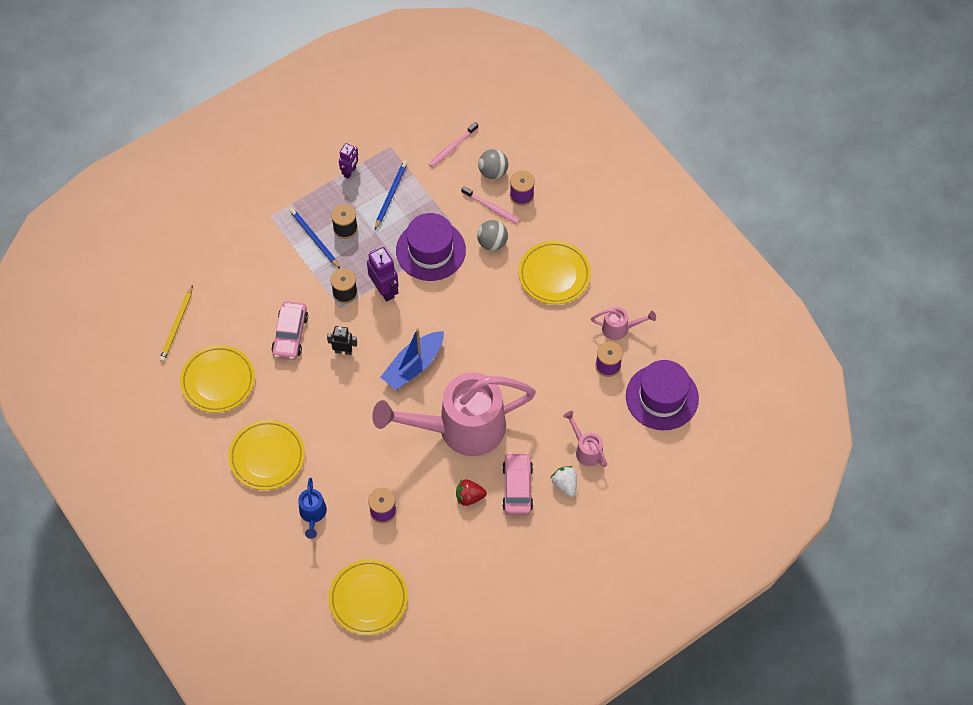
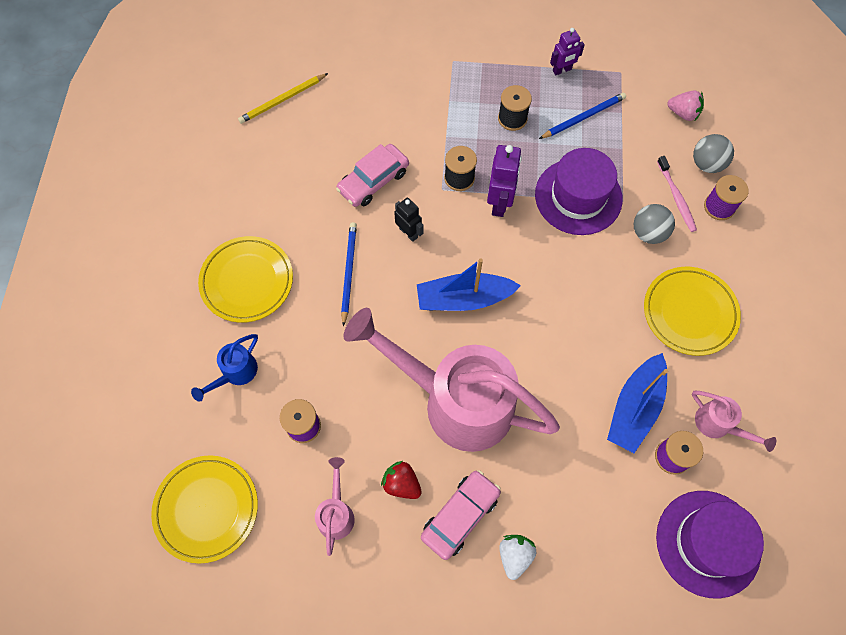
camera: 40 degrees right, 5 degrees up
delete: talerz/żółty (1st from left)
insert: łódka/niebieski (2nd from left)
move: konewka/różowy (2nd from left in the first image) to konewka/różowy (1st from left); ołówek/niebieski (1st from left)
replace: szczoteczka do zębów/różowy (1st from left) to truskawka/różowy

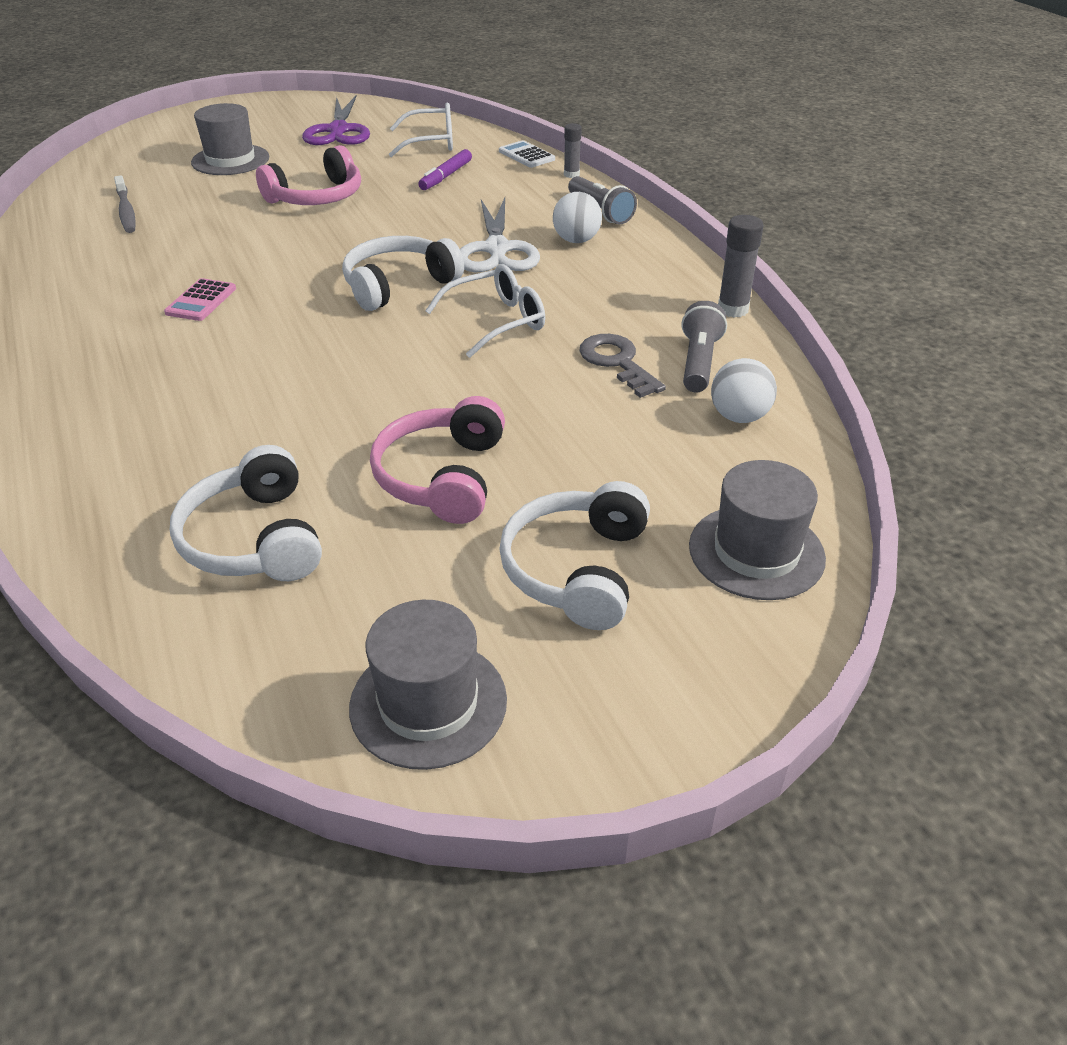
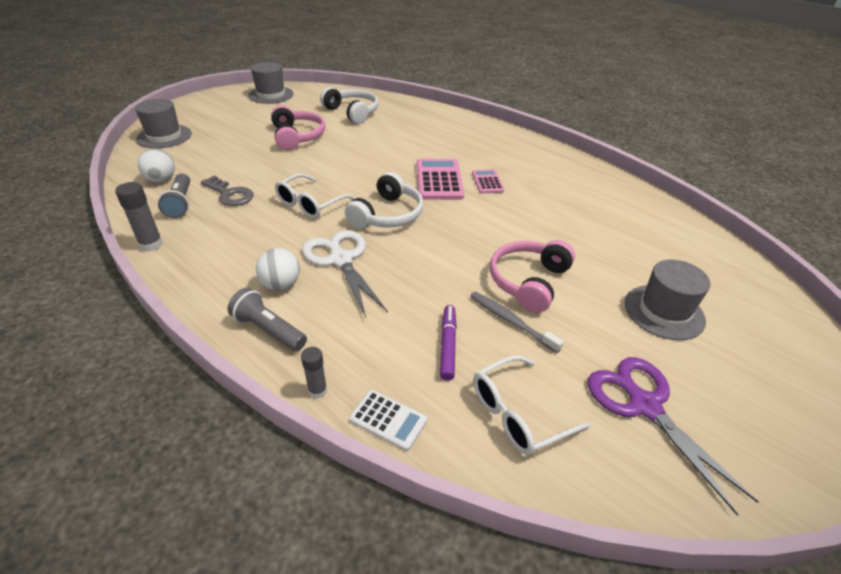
camera: 155 degrees right, 0 degrees up
delete: słuchawki/biały (3rd from left)
insert: kalkulator/różowy (1st from left)
move: szczoteczka do zębów/szary

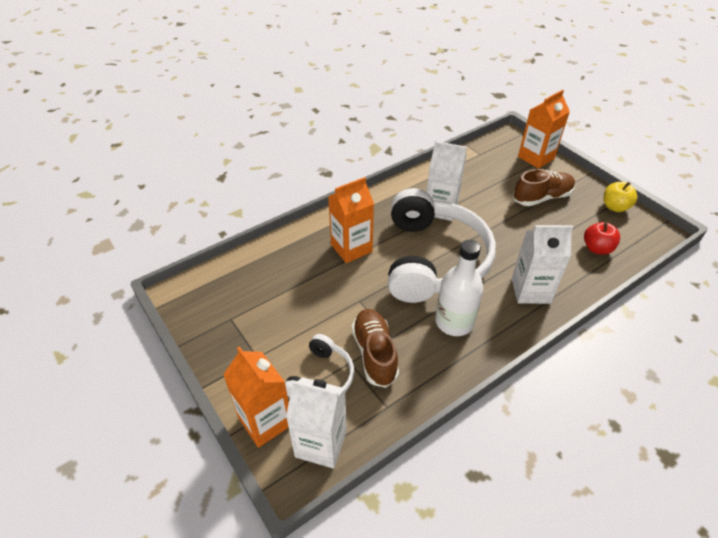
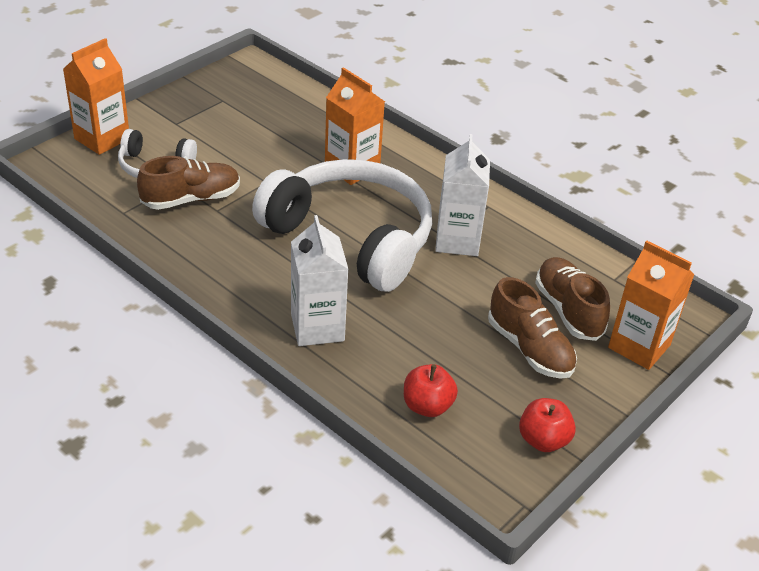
camera: 75 degrees right, 5 degrees down
delete: karton mleka/biały (1st from left); butelka/biały
insert: but/brązowy (3rd from left)
recolor: jabłko/żółty to jabłko/czerwony (2nd from left)
rotate: słuchawki/biały (2nd from left) 135 degrees counterclockwise

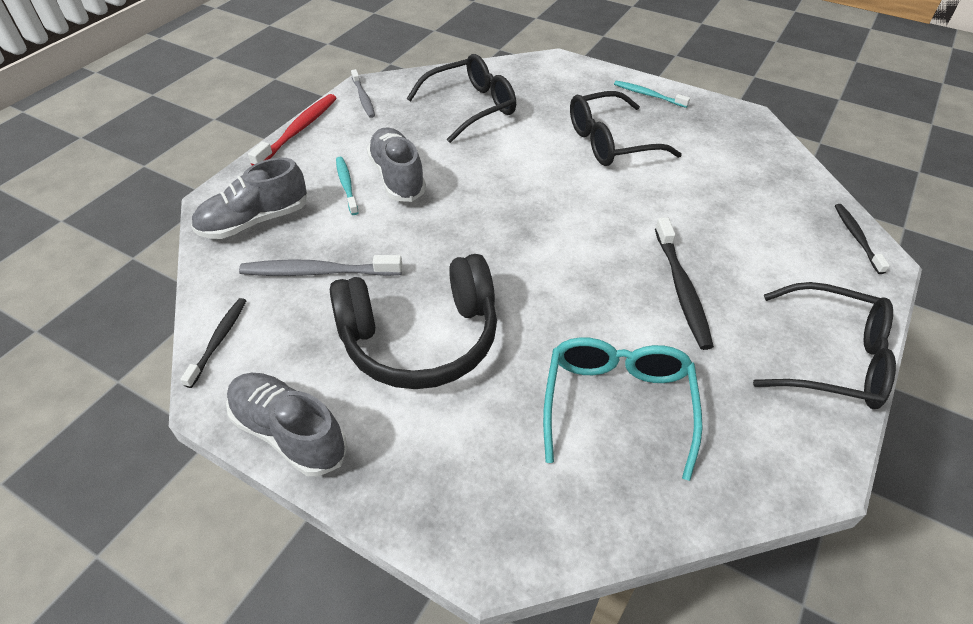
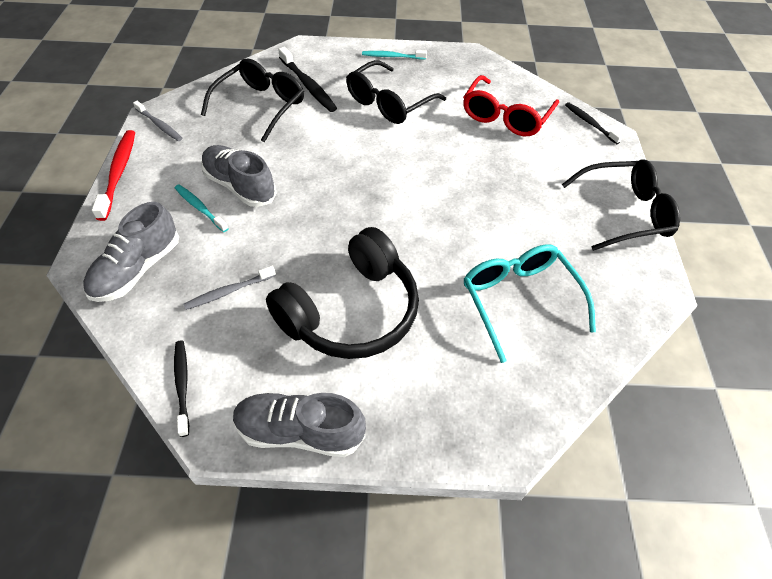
camera: 30 degrees left, 5 degrees up
insert: okulary/czerwony
move: szczoteczka do zębów/czarny (2nd from left)
resize: szczoteczka do zębów/szary (1st from left in the first image) x0.64

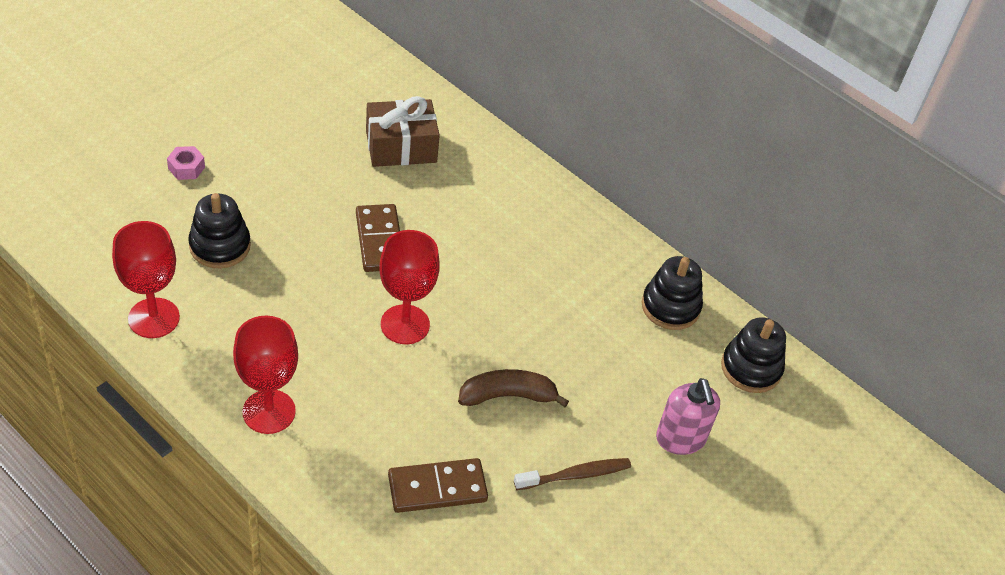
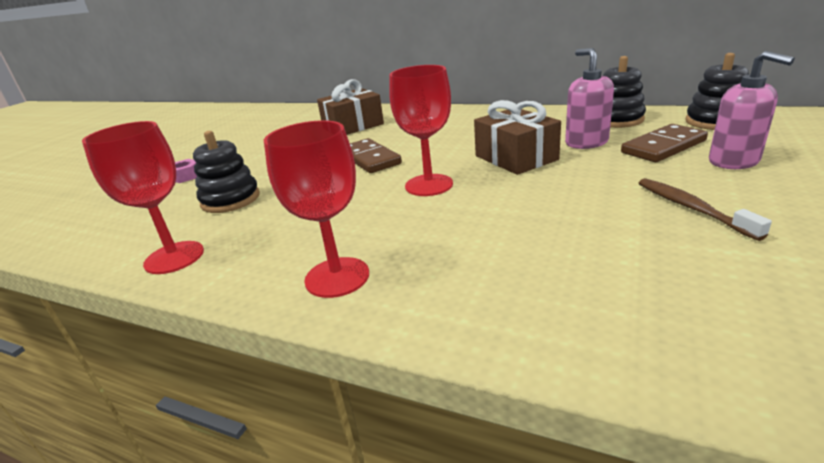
camera: 10 degrees left, 20 degrees down
delete: banan/brązowy
insert: prezent/brązowy (2nd from left); dozownik mydła/różowy (1st from left)
move: kostka domina/brązowy (2nd from left)
rotate: szczoteczka do zębów/brązowy 75 degrees counterclockwise

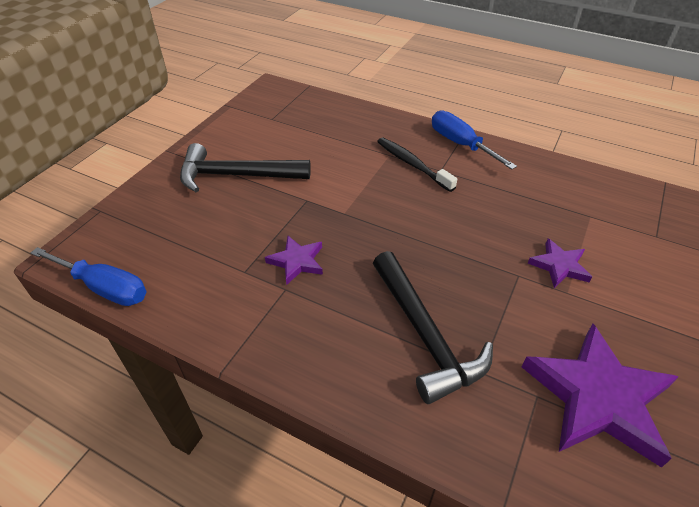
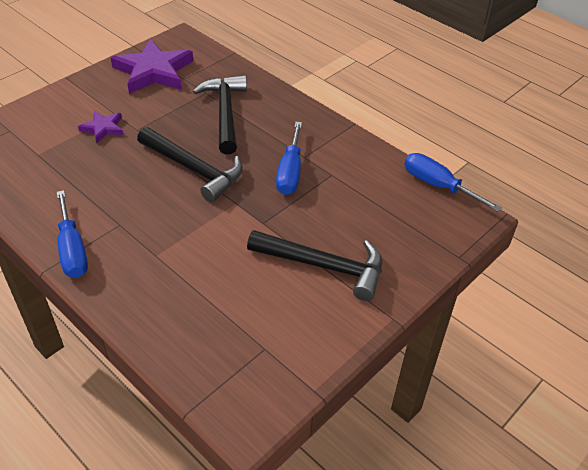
camera: 165 degrees left, 0 degrees up
delete: szczoteczka do zębów/czarny
insert: młotek/czarny (1st from left)
replace: gwiazda/fioletowy (1st from left) to śrubokręt/niebieski (2nd from left)

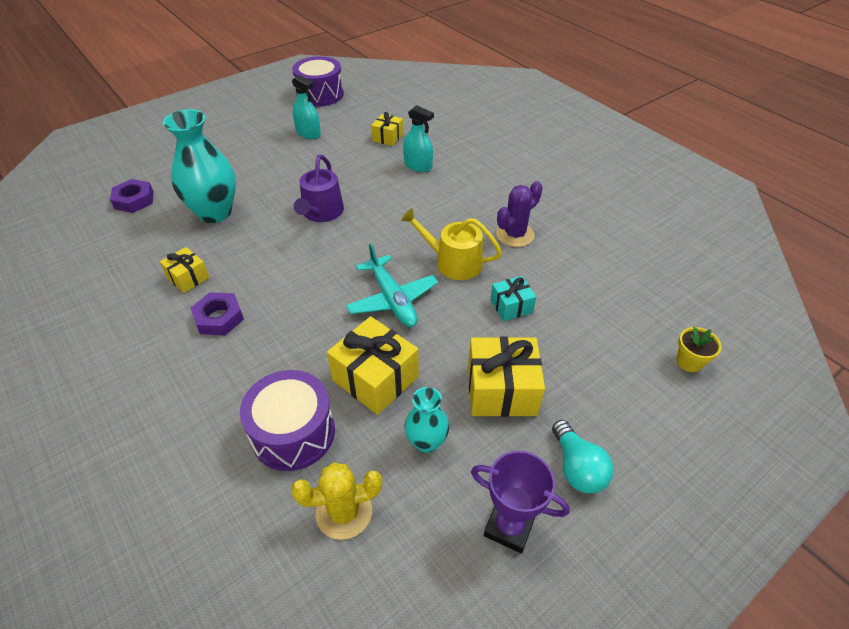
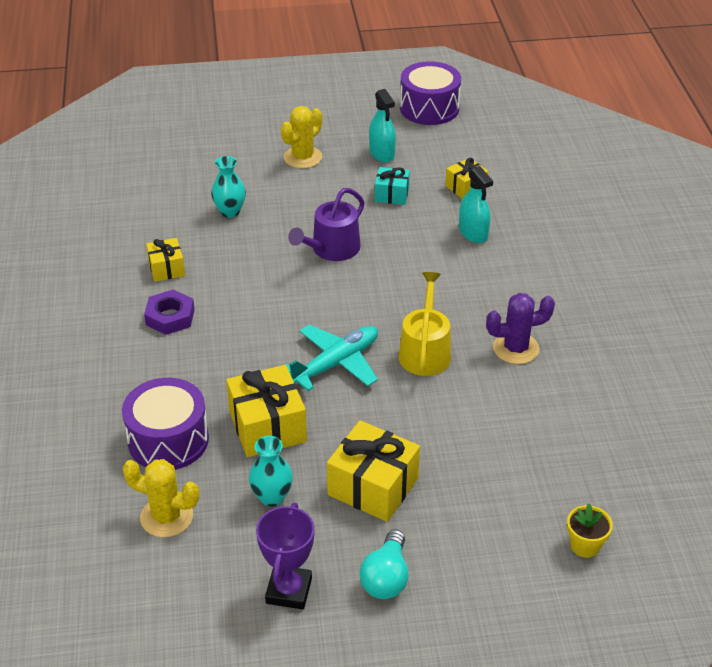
camera: 30 degrees right, 5 degrees down
delete: nakrętka/fioletowy (1st from left)
insert: kaktus/żółty (2nd from left)
move: prezent/turkusowy
rotate: puchar/fioletowy 45 degrees clockwise; samolot/turkusowy 135 degrees counterclockwise; konewka/żółty 45 degrees clockwise
resize: wazon/turkusowy (1st from left) x0.53

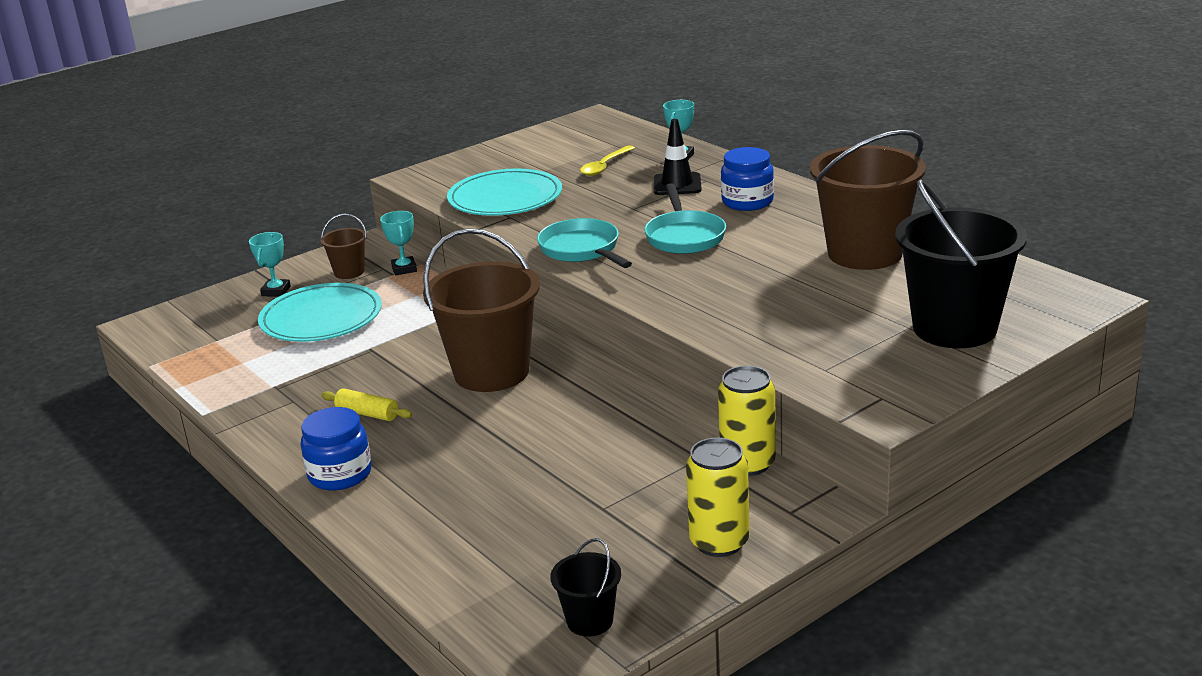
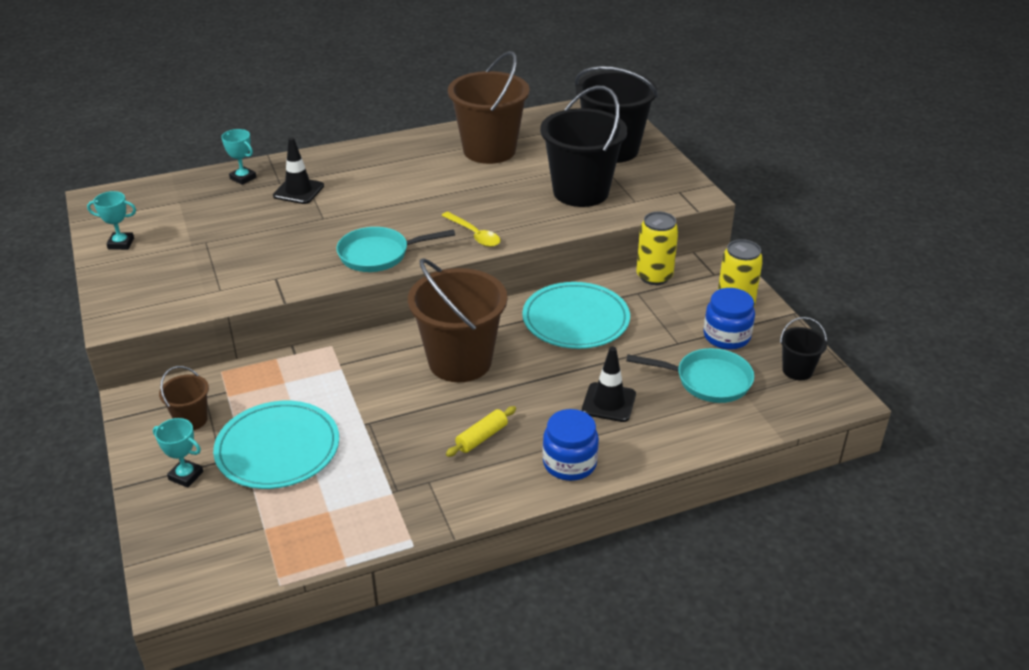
camera: 75 degrees left, 10 degrees up
insert: wiadro/czarny (1st from left); pachołek/czarny (2nd from left)
move: puchar/turkusowy (2nd from left in the first image) to puchar/turkusowy (1st from left); łyżka/żółty; talerz/turkusowy (2nd from left); patelnia/turkusowy (2nd from left); słoik/niebieski (2nd from left)

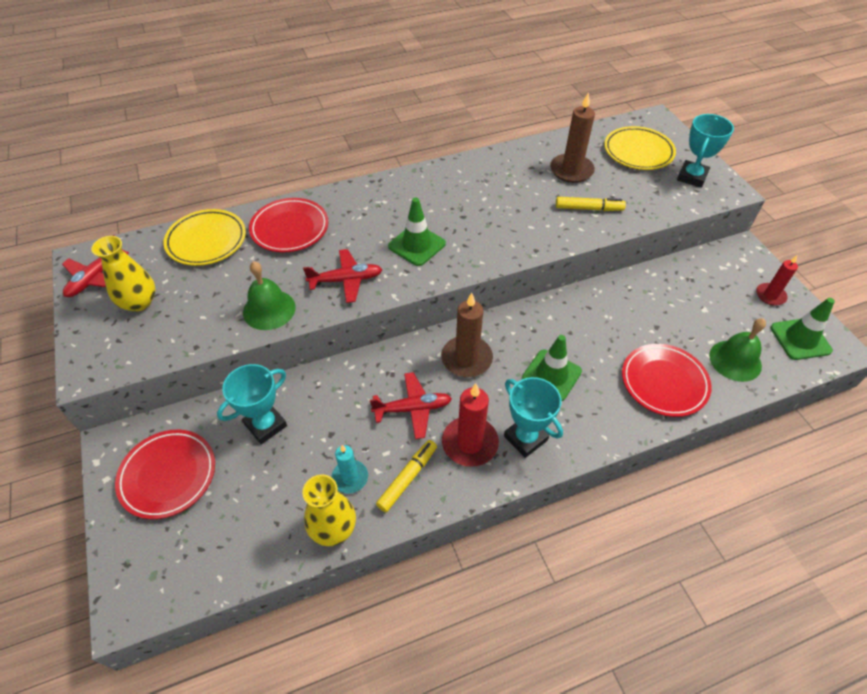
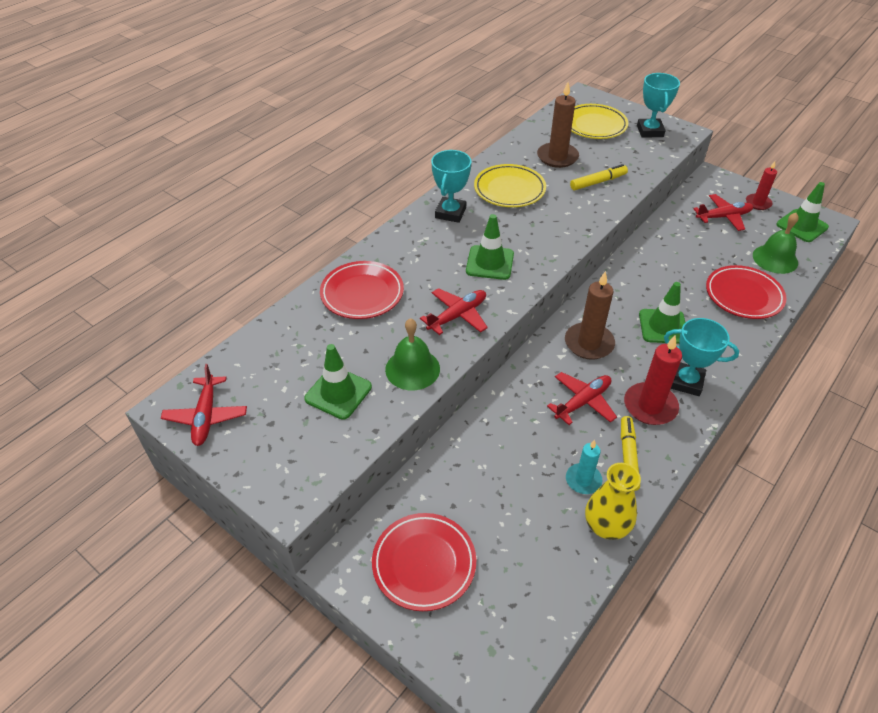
camera: 30 degrees left, 5 degrees down
delete: wazon/żółty (1st from left)
insert: pachołek/zielony (1st from left); samolot/czerwony (4th from left)
move: puchar/turkusowy (1st from left); talerz/żółty (1st from left)

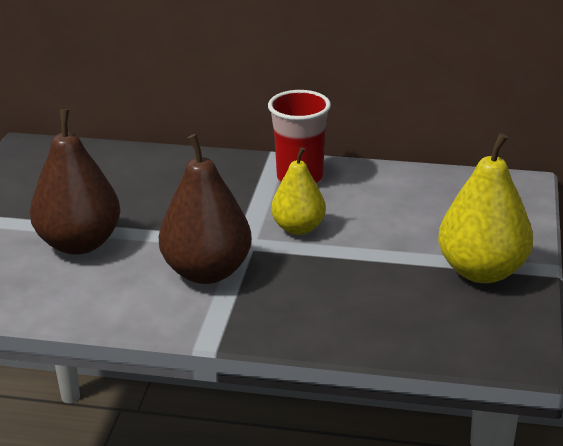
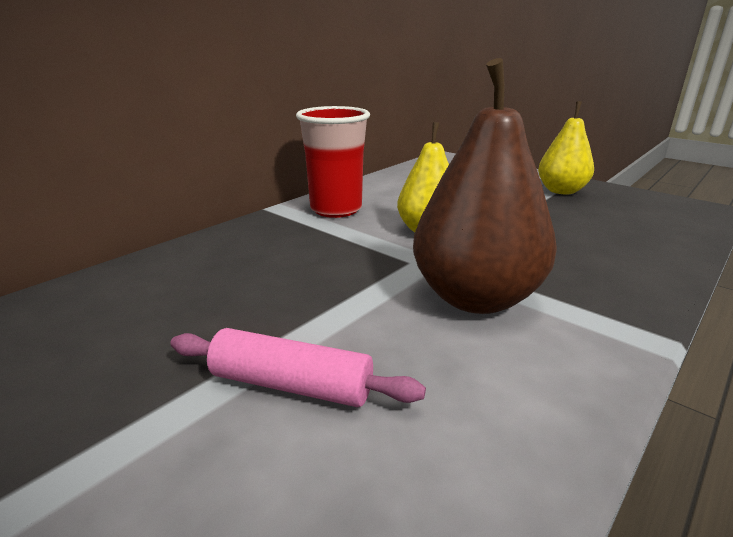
camera: 60 degrees left, 5 degrees down
replace: gruszka/brązowy (1st from left) to wałek do ciasta/różowy
resize: gruszka/żółty (2nd from left) x0.63

